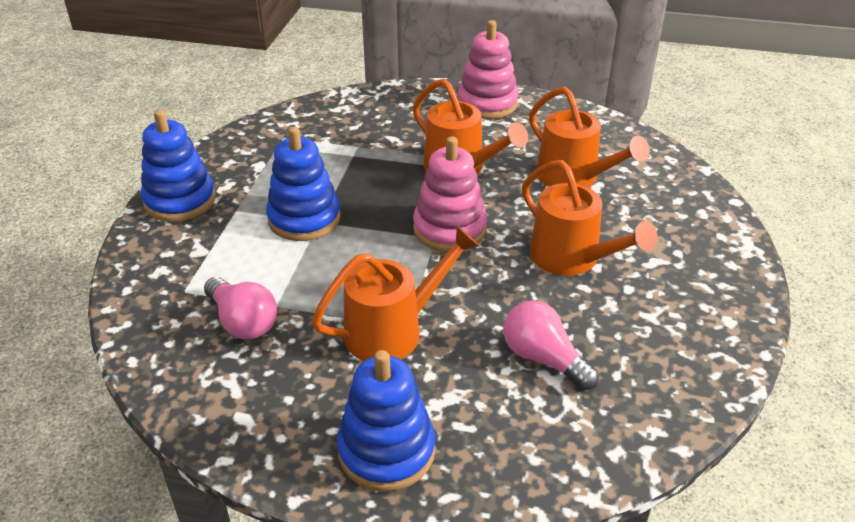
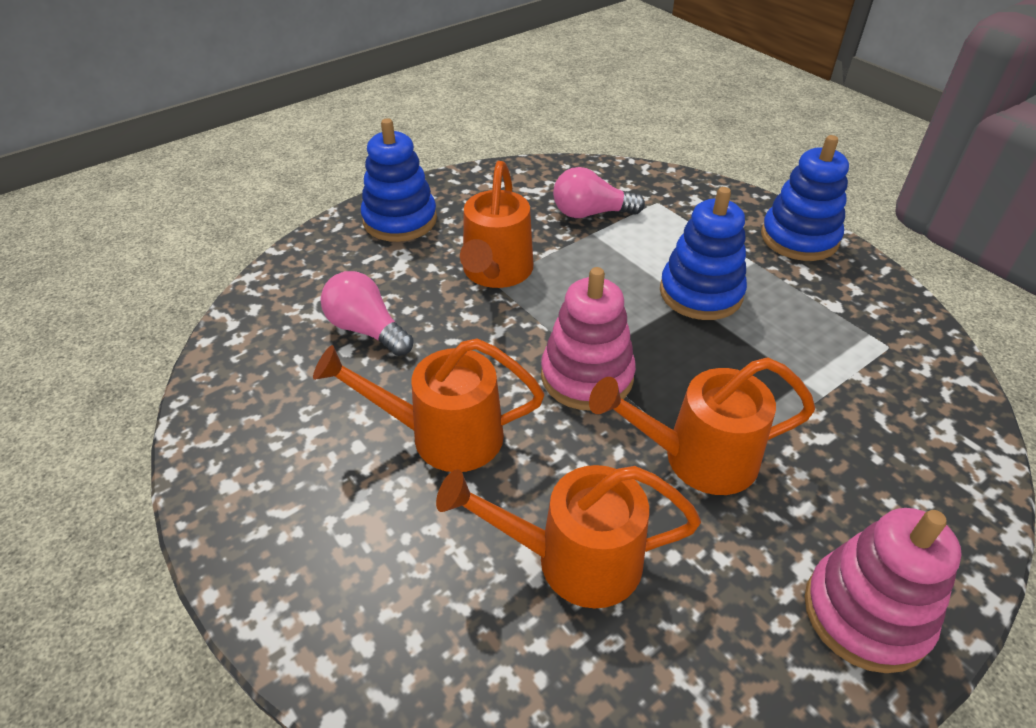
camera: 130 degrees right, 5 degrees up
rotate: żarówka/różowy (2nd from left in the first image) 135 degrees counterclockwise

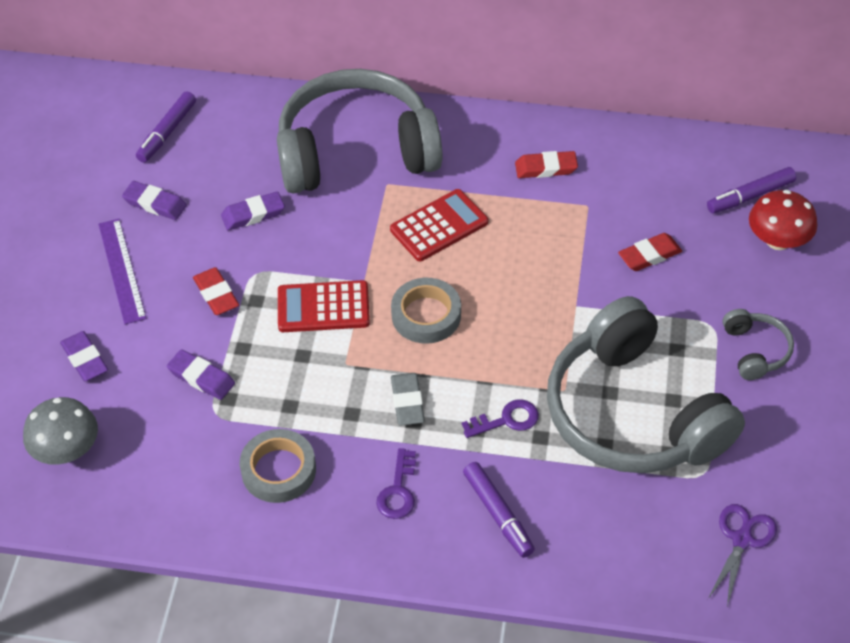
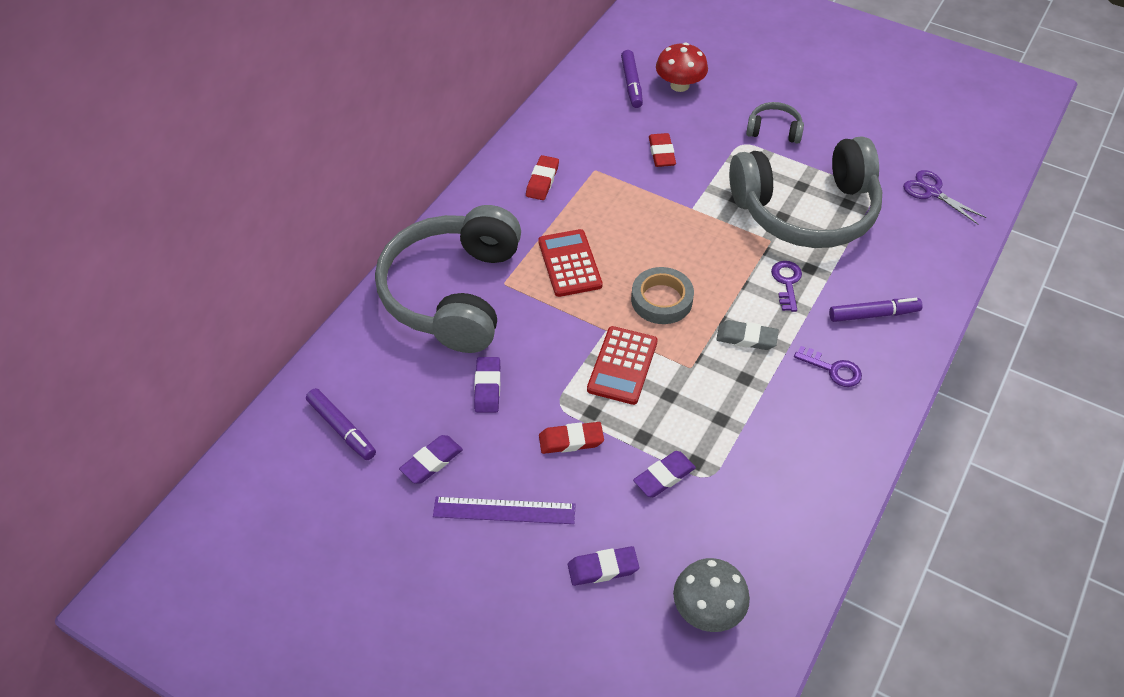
camera: 70 degrees left, 0 degrees up
delete: taśma klejąca/szary (1st from left)

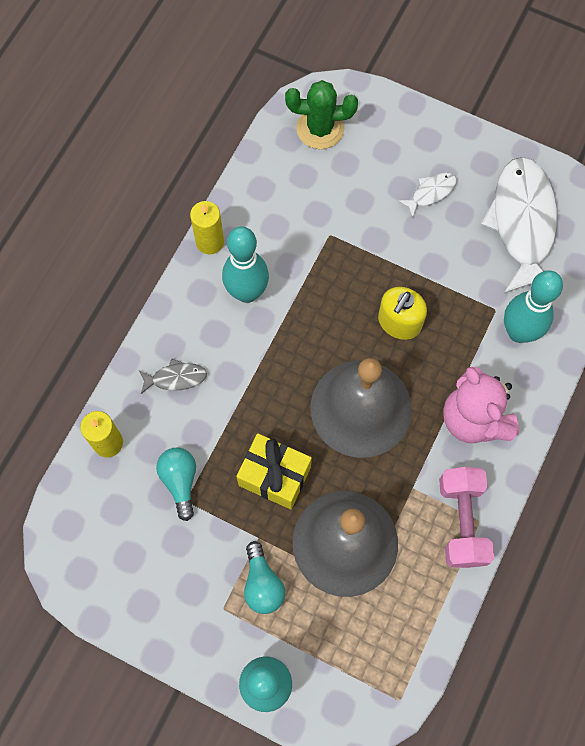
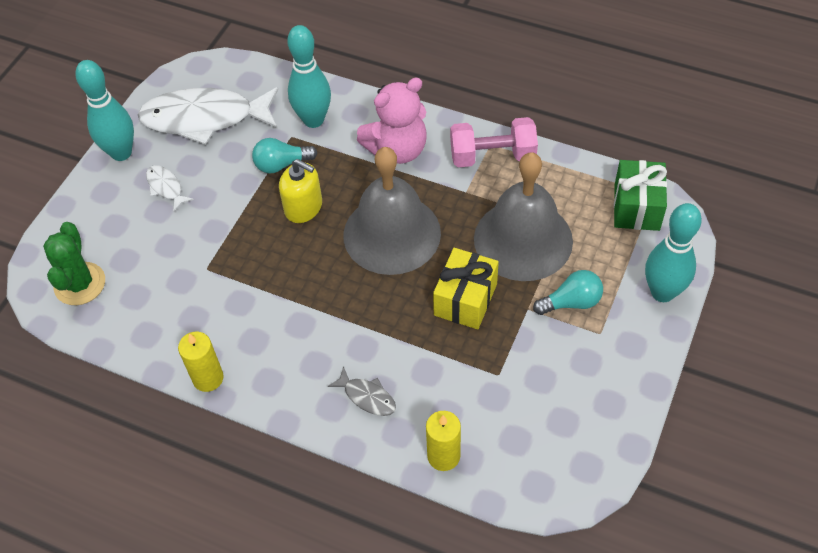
camera: 90 degrees left, 15 degrees down
insert: prezent/zielony
move: kręgiel/turkusowy (1st from left); żarówka/turkusowy (1st from left)
rotate: ryba/szary 135 degrees clockwise

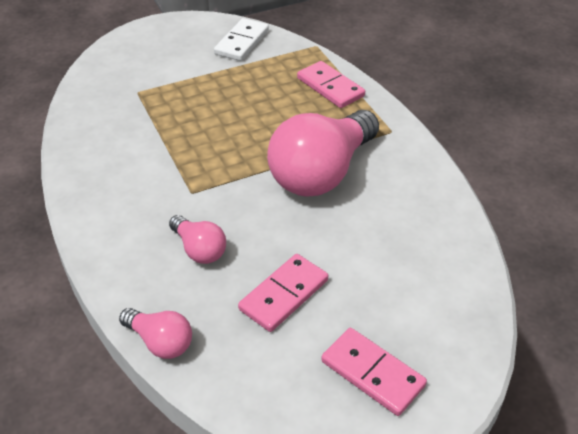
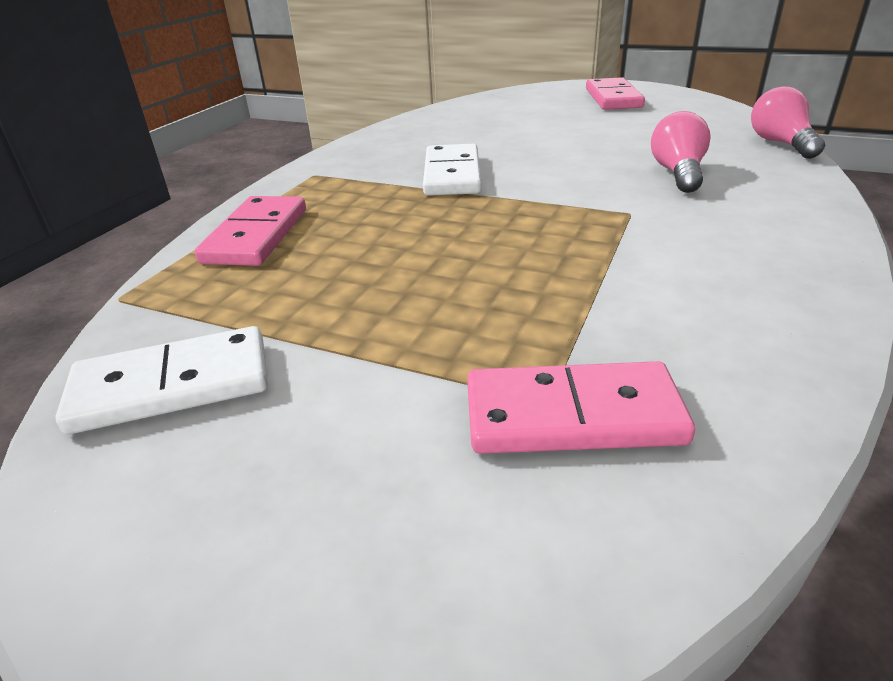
camera: 130 degrees left, 10 degrees down
move: kostka domina/różowy (1st from left in the first image) to kostka domina/różowy (2nd from left)
replace: żarówka/różowy (3rd from left) to kostka domina/biały (2nd from left)

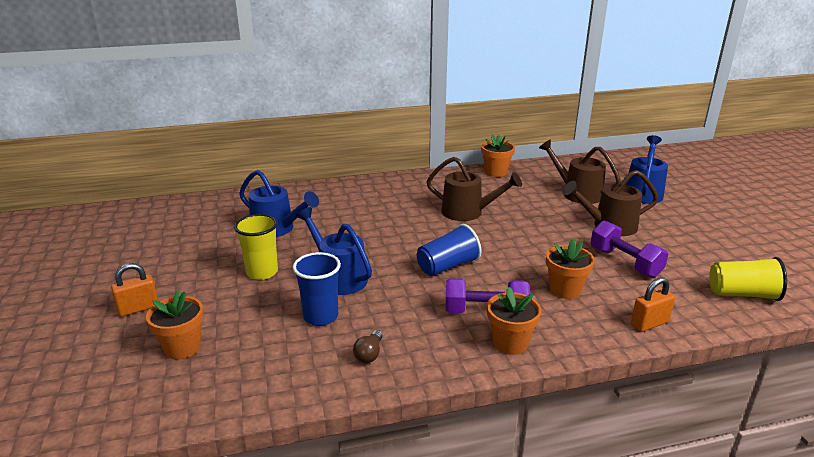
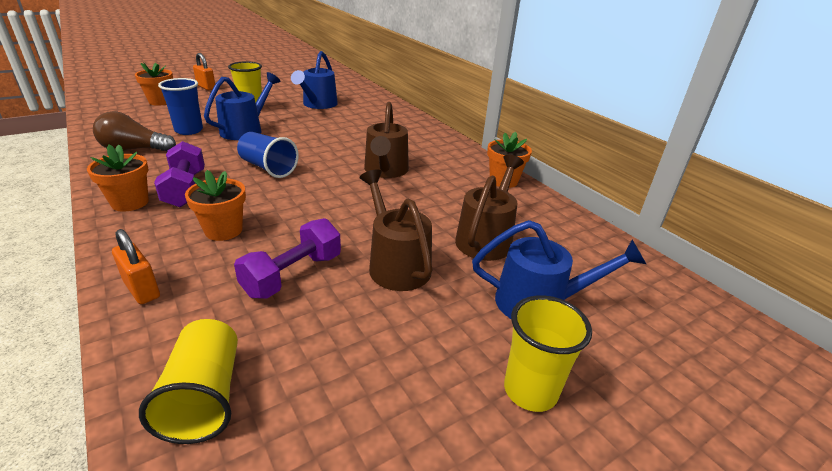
camera: 70 degrees right, 5 degrees up
insert: szklanka/żółty (3rd from left)
resize: żarówka/brązowy x1.90

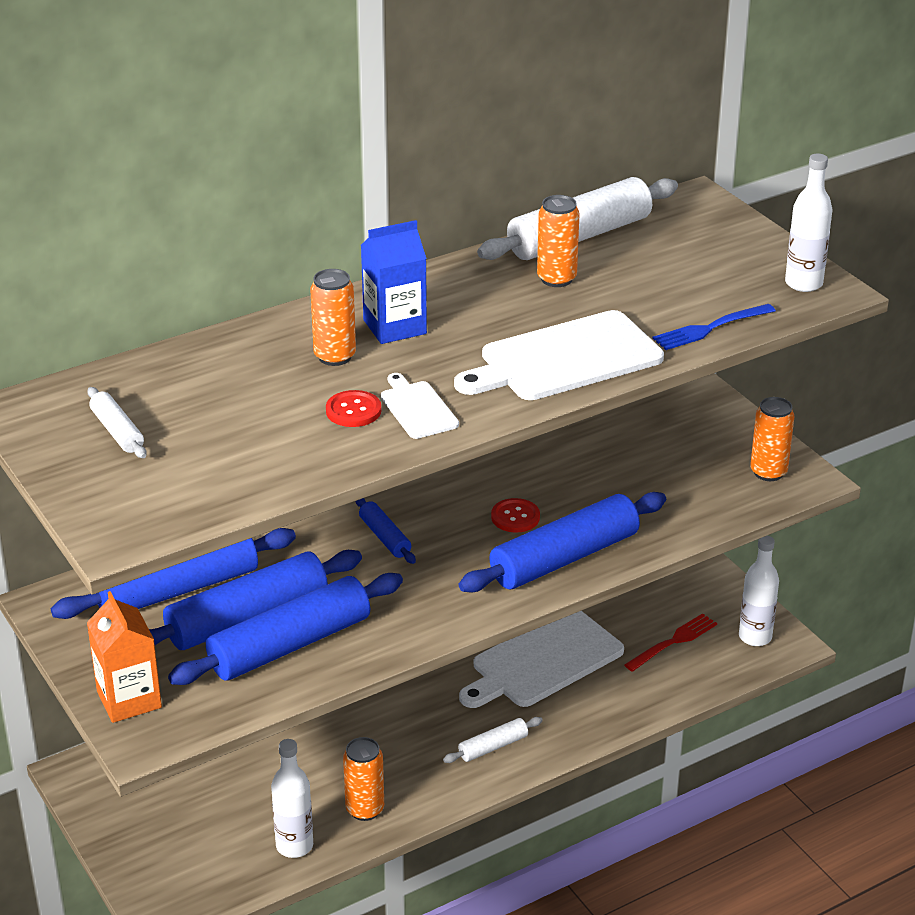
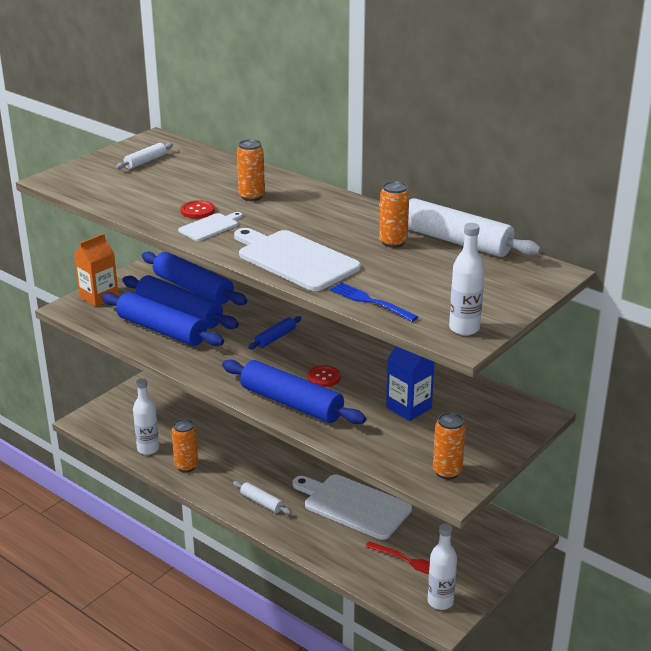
camera: 70 degrees right, 5 degrees down
move: karton mleka/niebieski

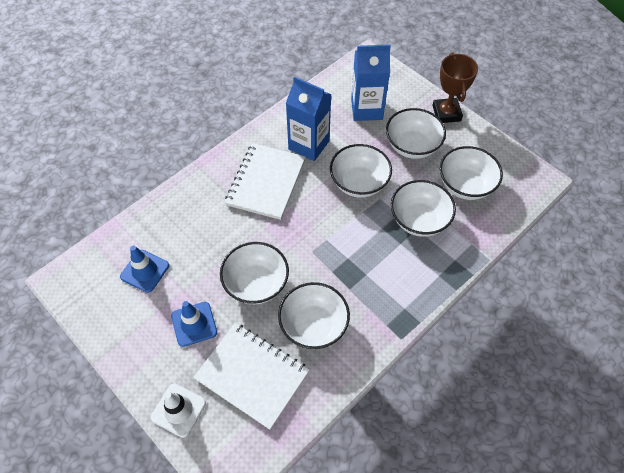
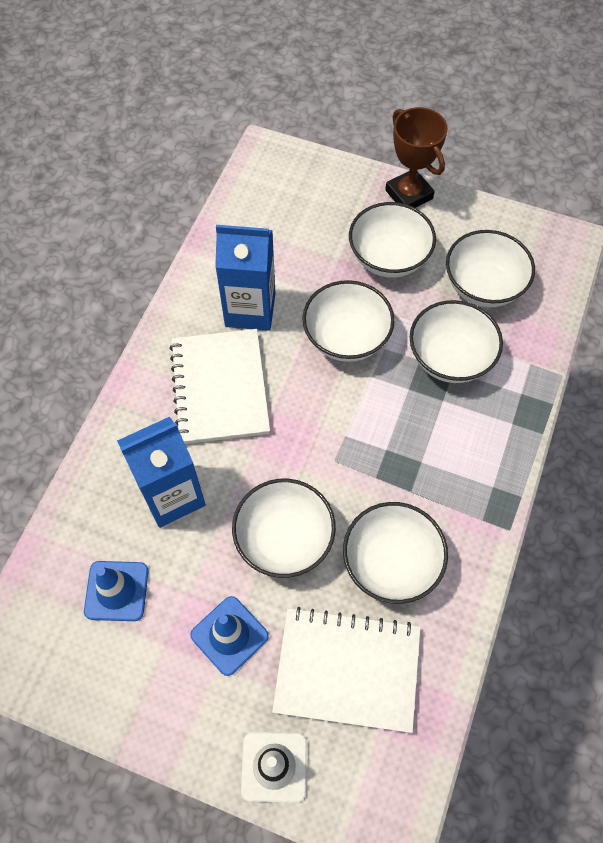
camera: 25 degrees left, 5 degrees up
move: karton mleka/niebieski (2nd from left in the first image) to karton mleka/niebieski (1st from left)

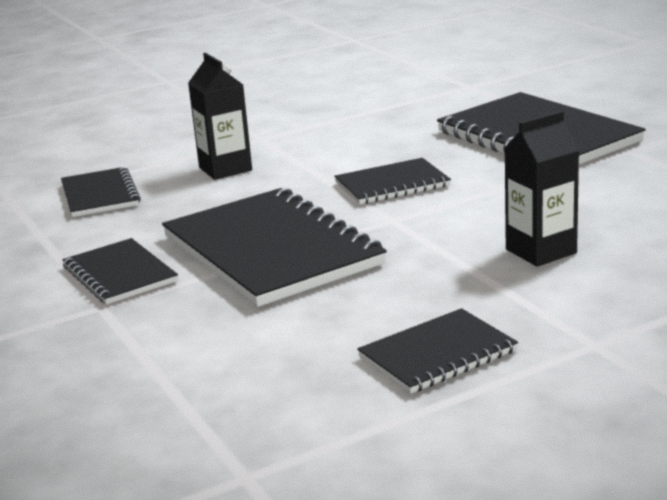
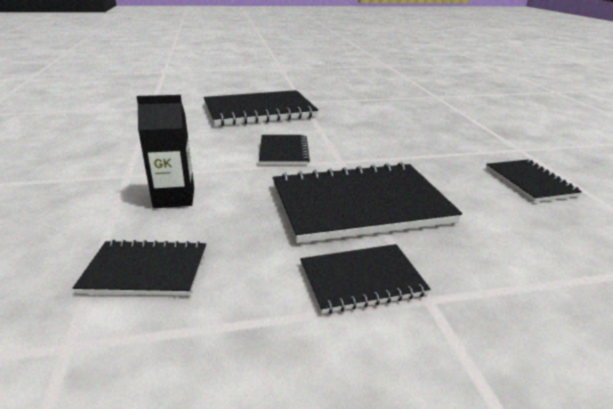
camera: 75 degrees left, 5 degrees up
delete: karton mleka/czarny (2nd from left)

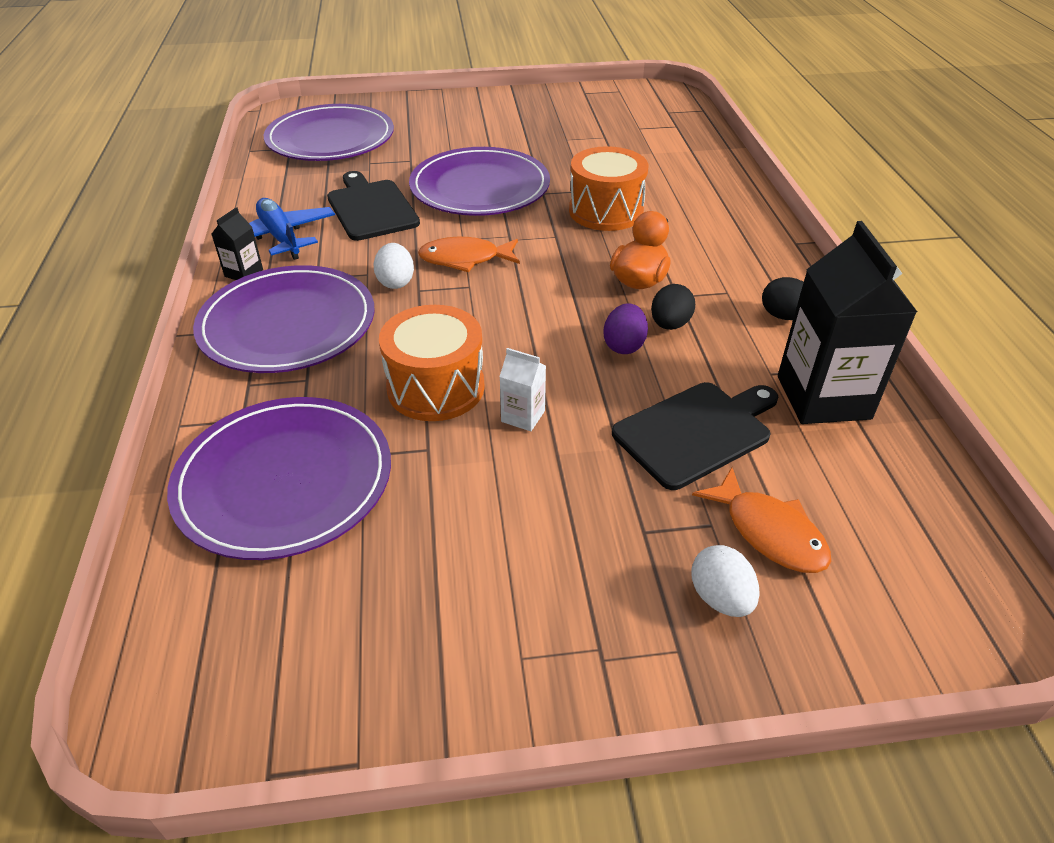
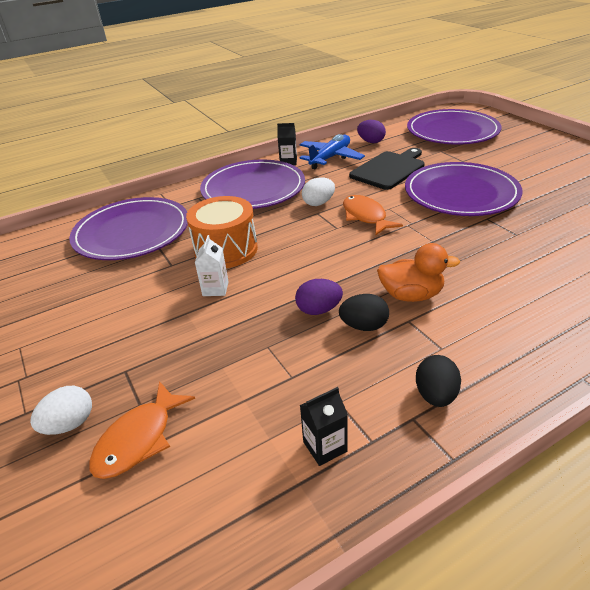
camera: 70 degrees right, 5 degrees down
delete: bęben/pomarańczowy (2nd from left); deska do krojenia/czarny (2nd from left)
insert: jajko/fioletowy (2nd from left)
resize: karton mleka/czarny (2nd from left) x0.45

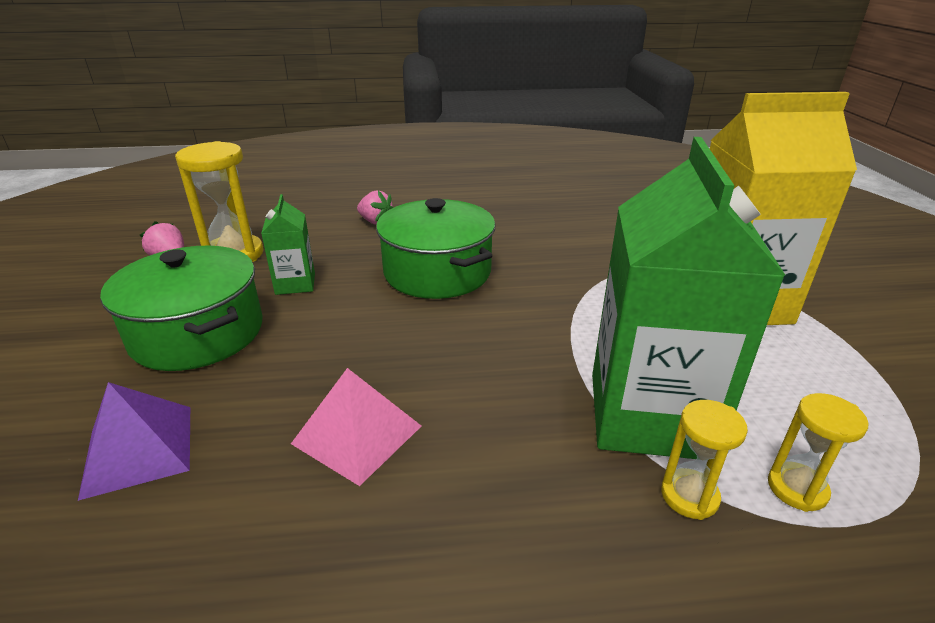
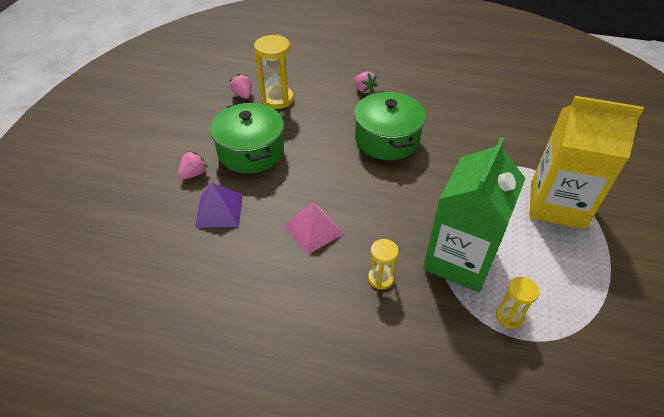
camera: 20 degrees right, 15 degrees up
delete: karton mleka/zielony (1st from left)
insert: truskawka/różowy (1st from left)
move: klepsydra/żółty (2nd from left)

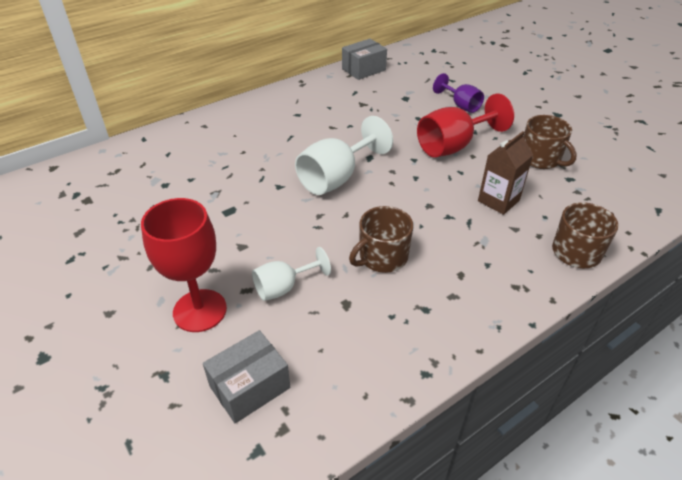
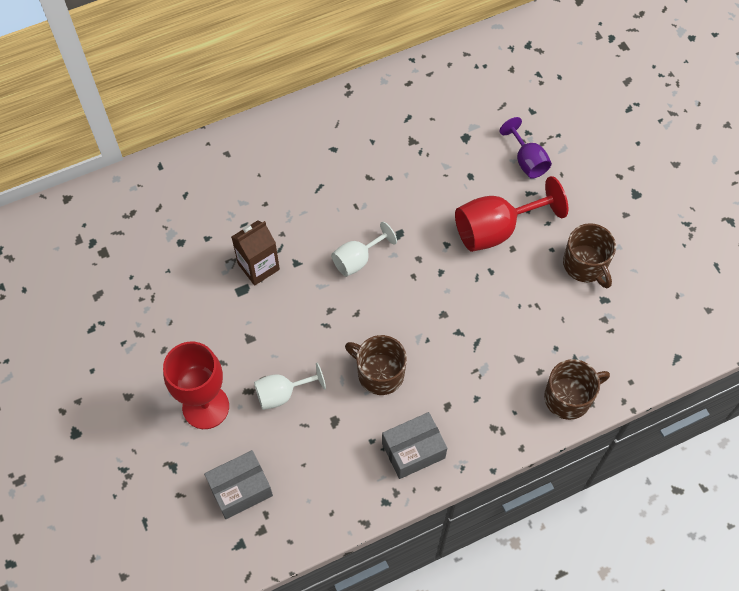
camera: 10 degrees right, 20 degrees up
move: karton mleka/brązowy; pudełko/szary (2nd from left)
rotate: kubek/brązowy (1st from left) 60 degrees clockwise
resize: kielich/biały (2nd from left) x0.60

